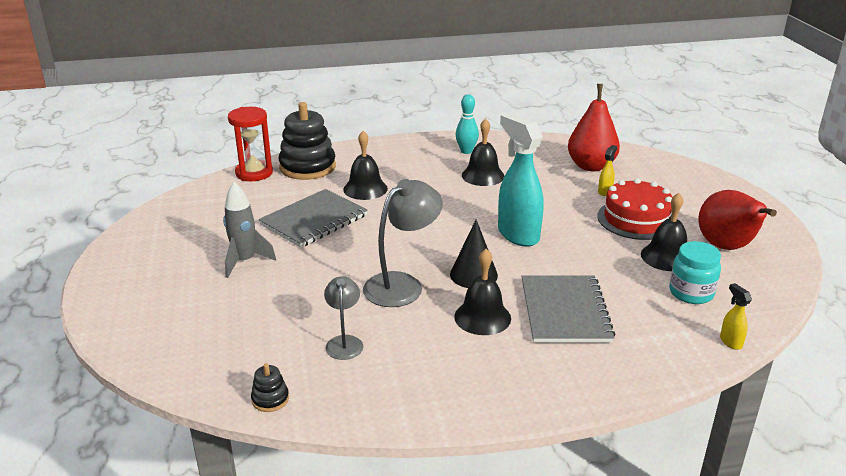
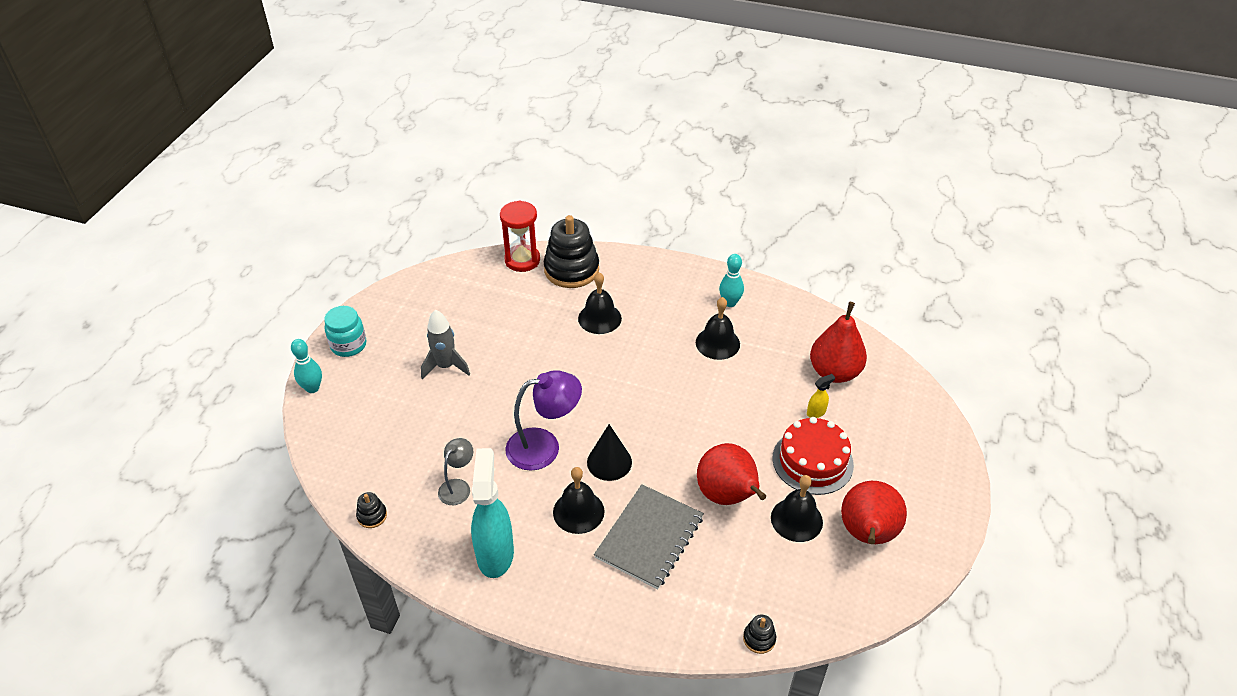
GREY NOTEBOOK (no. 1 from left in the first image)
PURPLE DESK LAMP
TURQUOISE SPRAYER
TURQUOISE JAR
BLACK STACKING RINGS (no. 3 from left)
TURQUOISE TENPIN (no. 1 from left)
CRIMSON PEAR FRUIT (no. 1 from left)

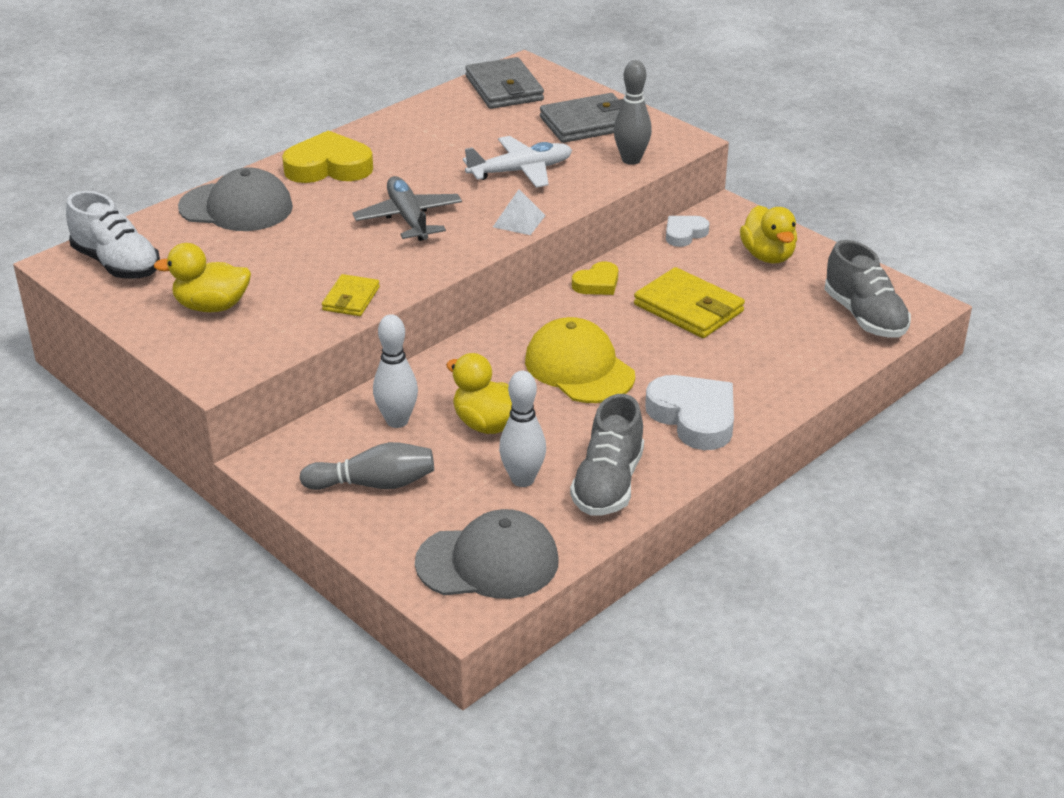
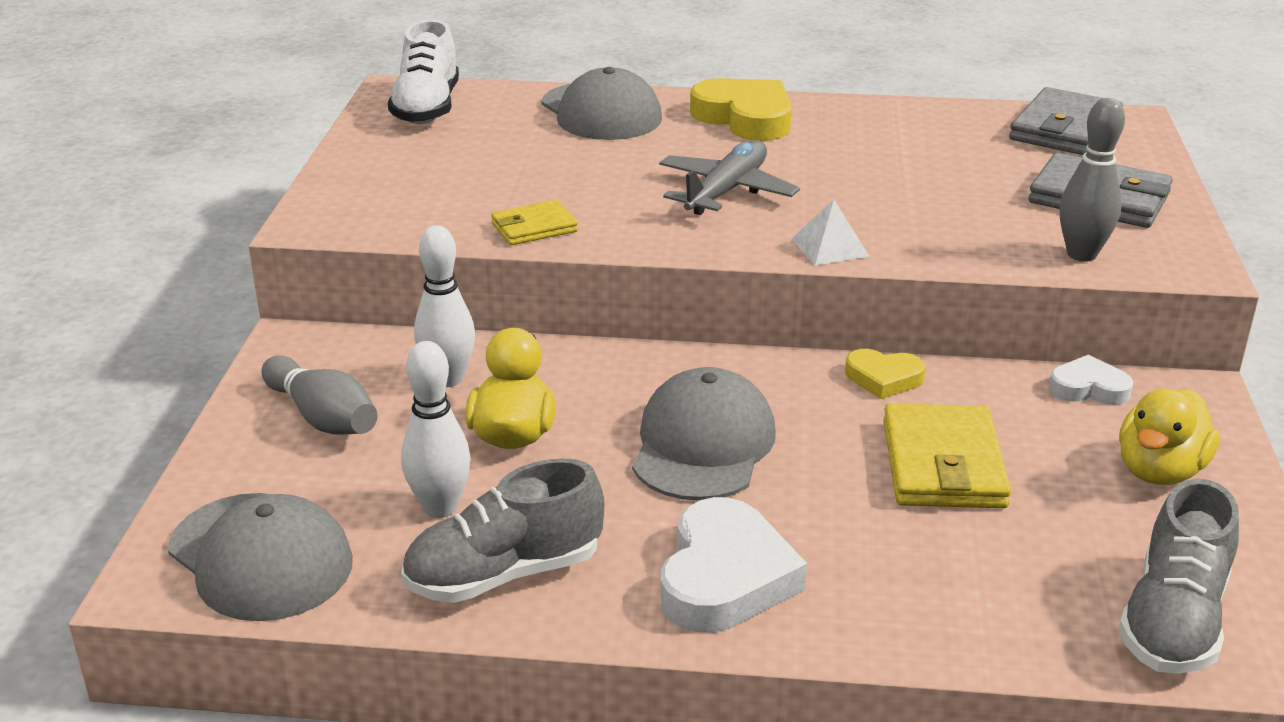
GOLDEN RUBBER DUCK (no. 1 from left in the first image)
WHITE PLANE
GREY BASEBALL CAP (no. 3 from left)

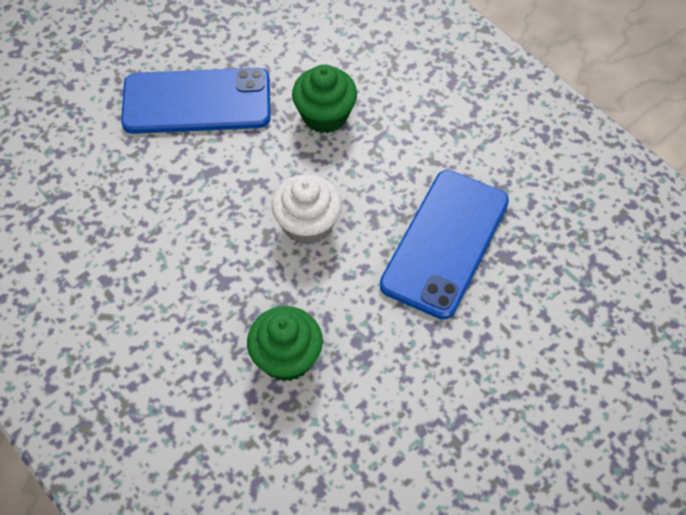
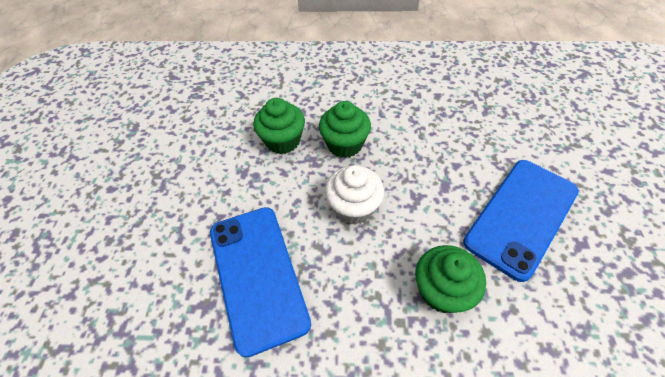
GREEN CUPCAKE (no. 2 from left)

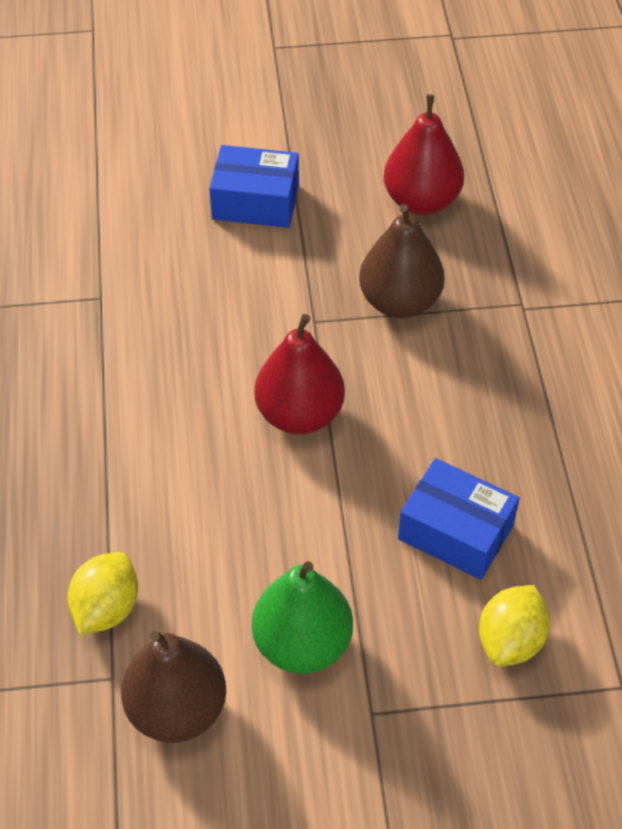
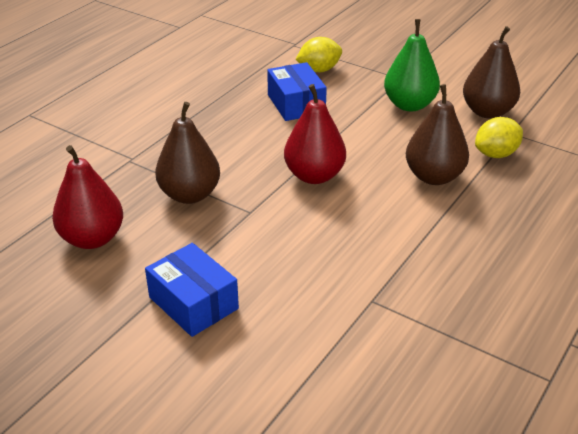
DARK BROWN PEAR FRUIT (no. 2 from left)

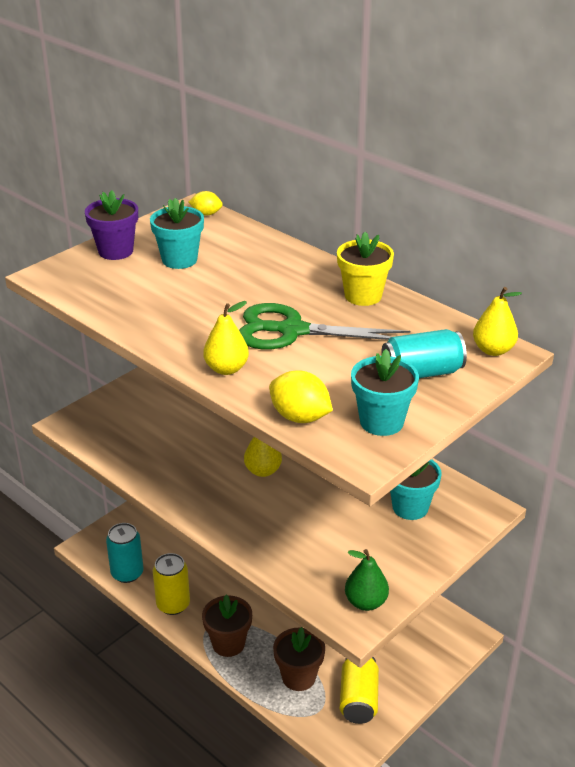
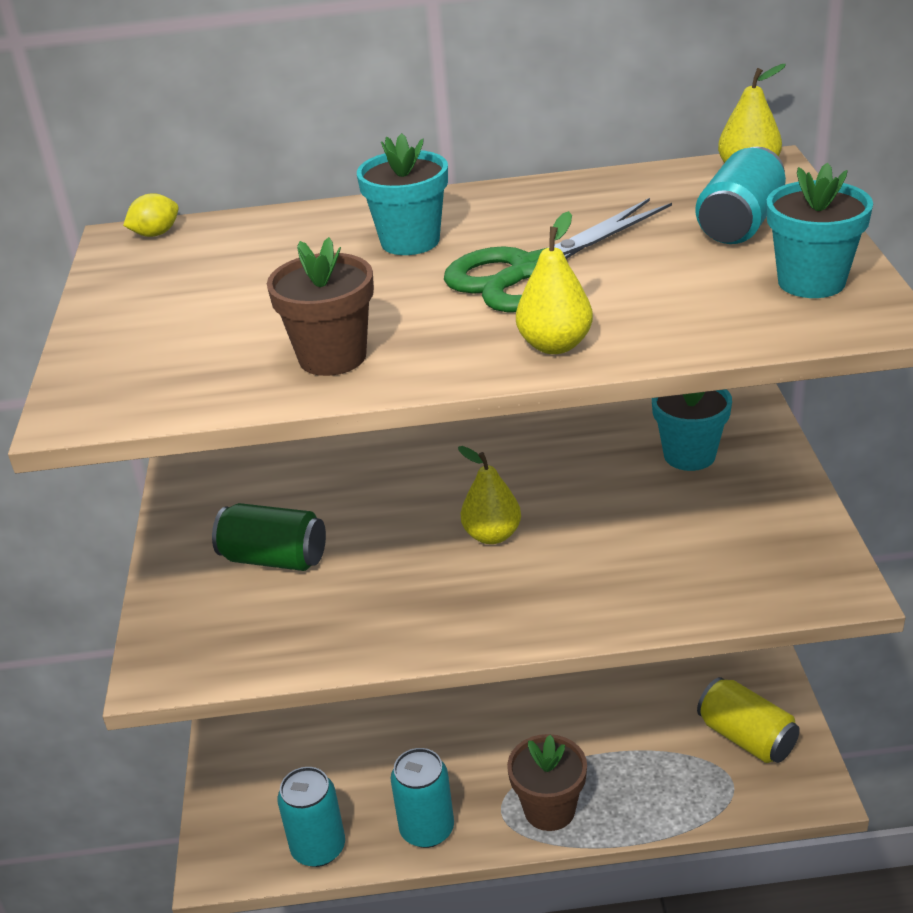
PURPLE PLANT POT
TURQUOISE PLANT POT (no. 1 from left)
TURQUOISE SODA CAN (no. 2 from left)
GOLDEN LEMON (no. 2 from left in the first image)
DARK BROWN PLANT POT (no. 1 from left)
GOLDEN PLANT POT
GREEN PEAR FRUIT
GREEN SODA CAN

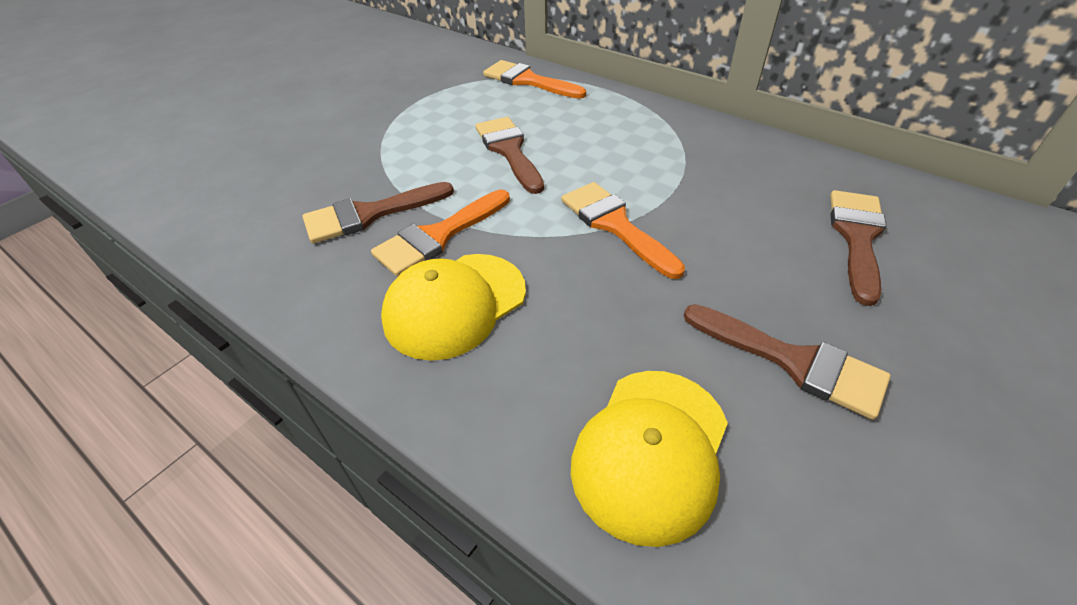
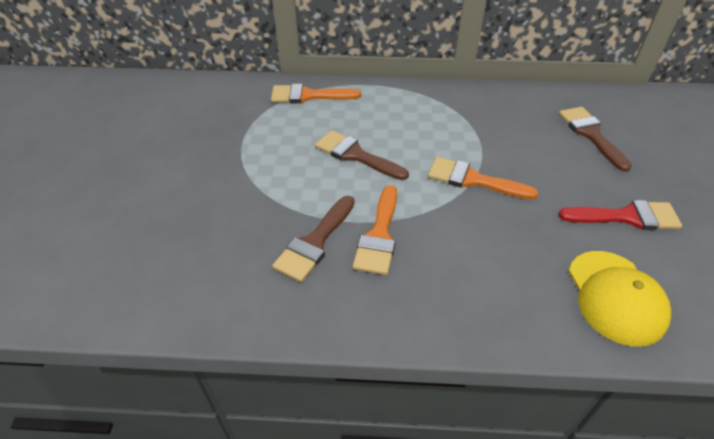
GOLDEN BASEBALL CAP (no. 1 from left in the first image)
CRIMSON BRUSH

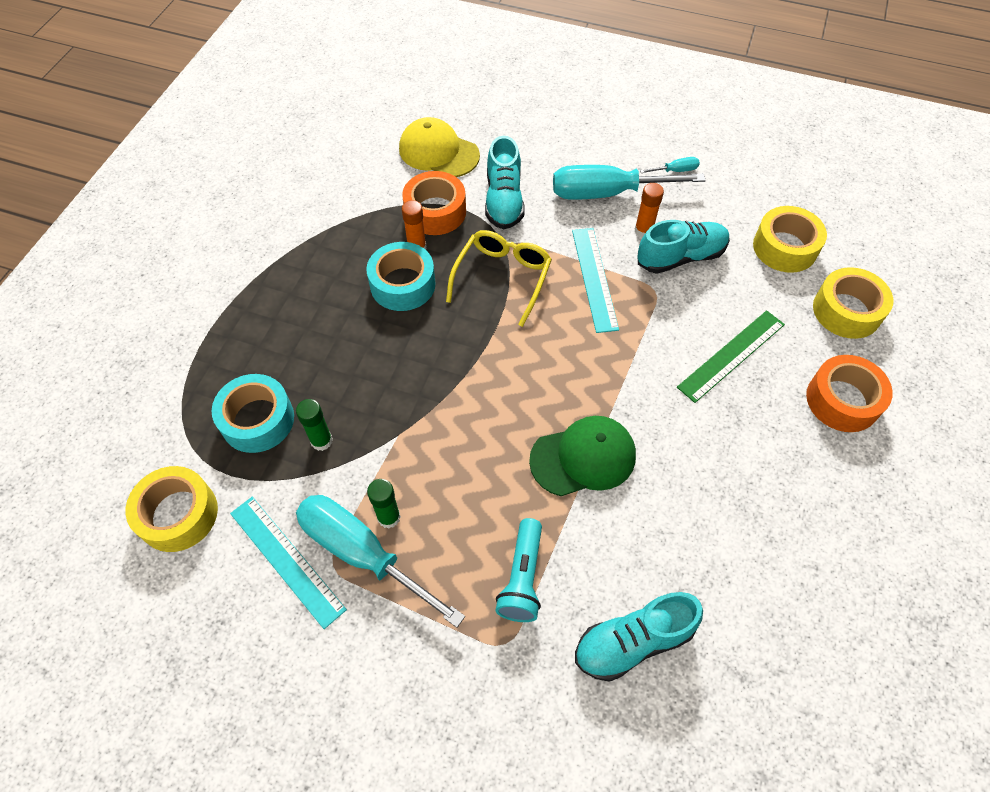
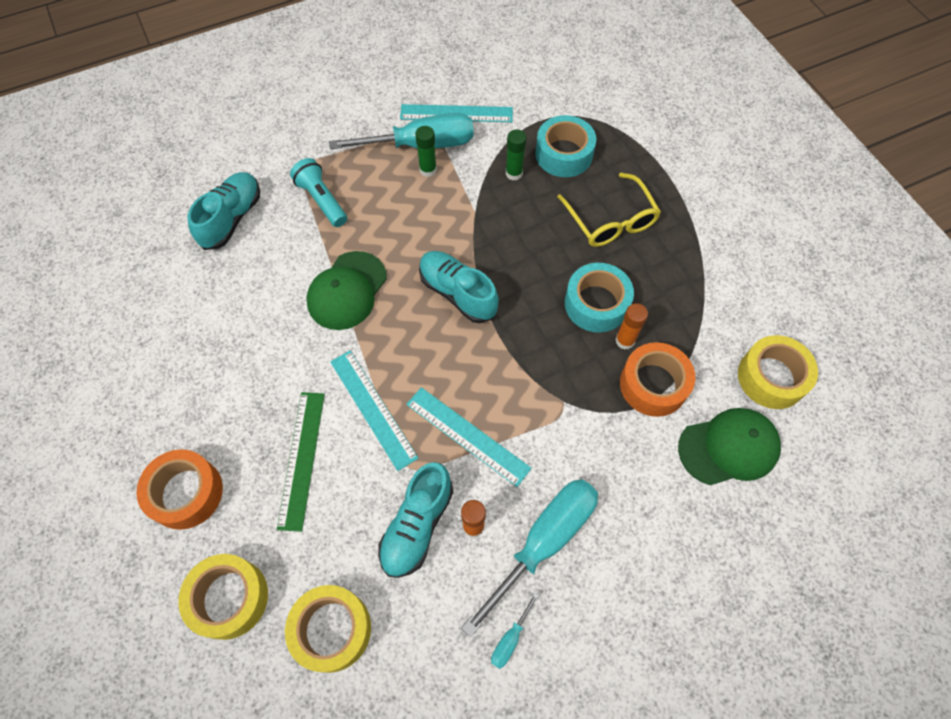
GOLDEN ROLL OF TAPE (no. 3 from left)
GREEN BASEBALL CAP (no. 2 from left)
GOLDEN SPECTACLES
TURQUOISE LACE-UP SHOE (no. 3 from left)
TURQUOISE RULER (no. 1 from left)

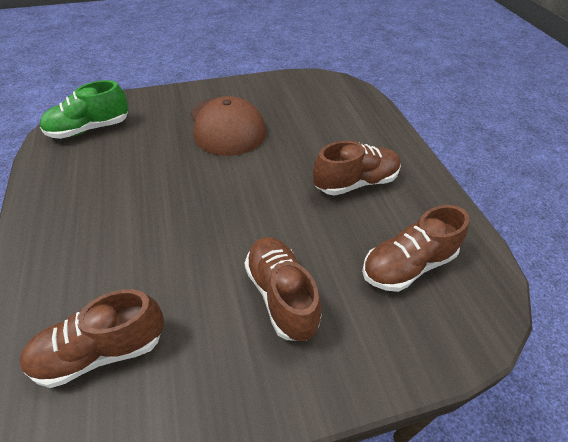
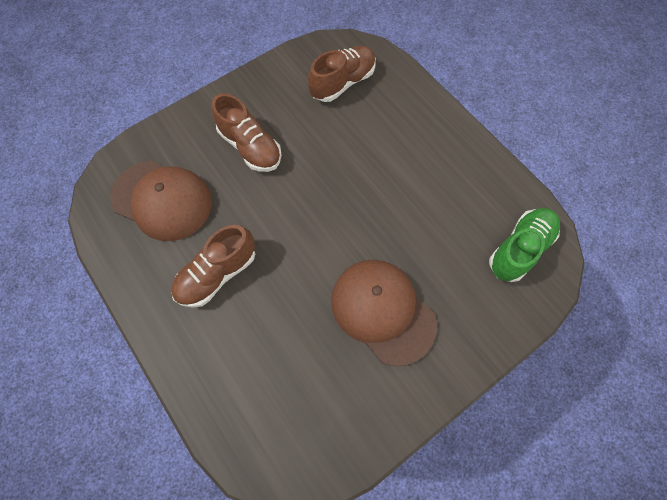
DARK BROWN BASEBALL CAP (no. 1 from left)

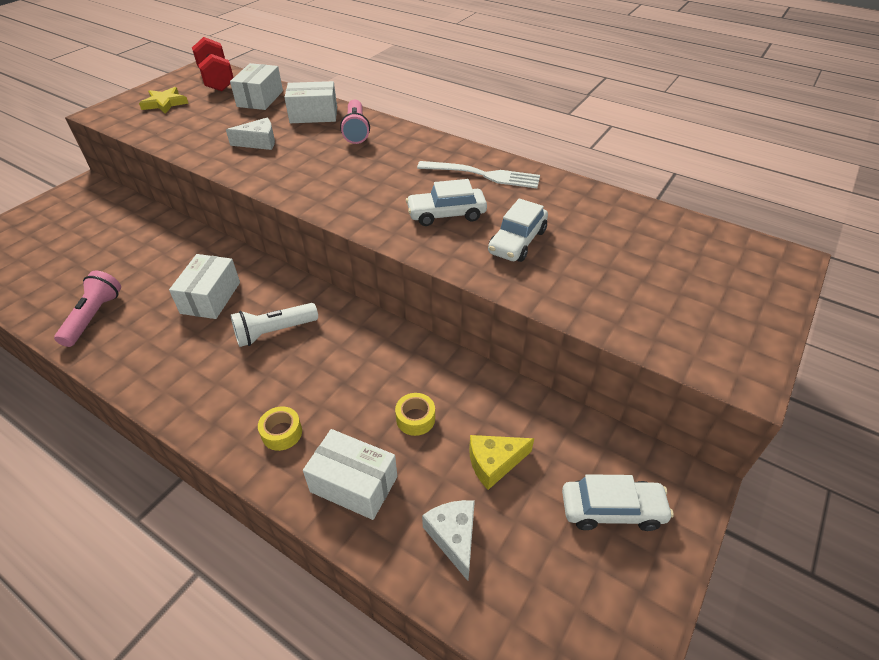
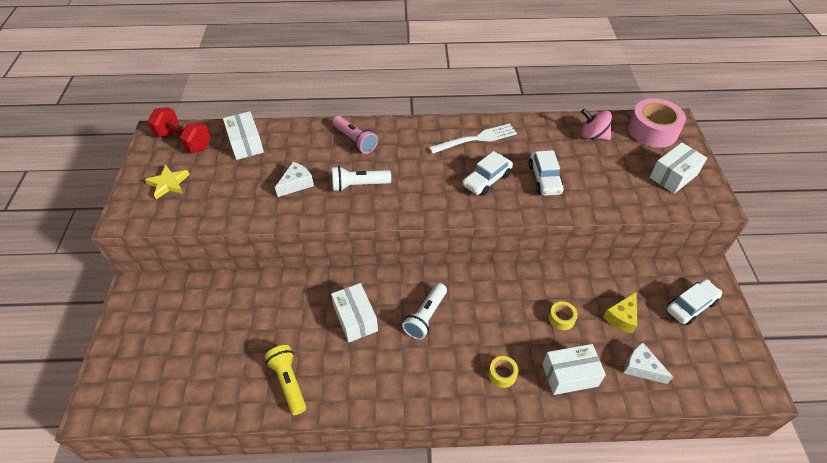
GOLDEN FLASHLIGHT
WHITE BOX (no. 4 from left)
WHITE FLASHLIGHT (no. 1 from left)
PINK WHIRLIGIG
PINK ROLL OF TAPE

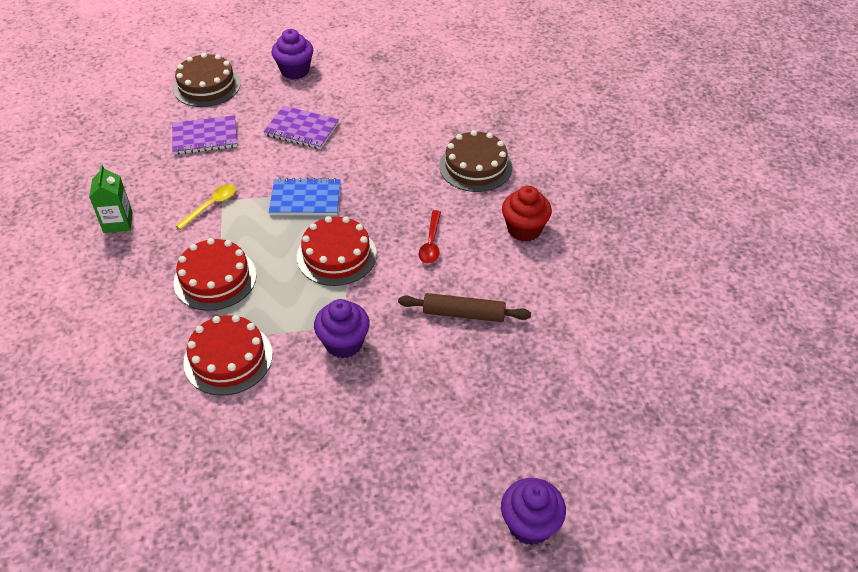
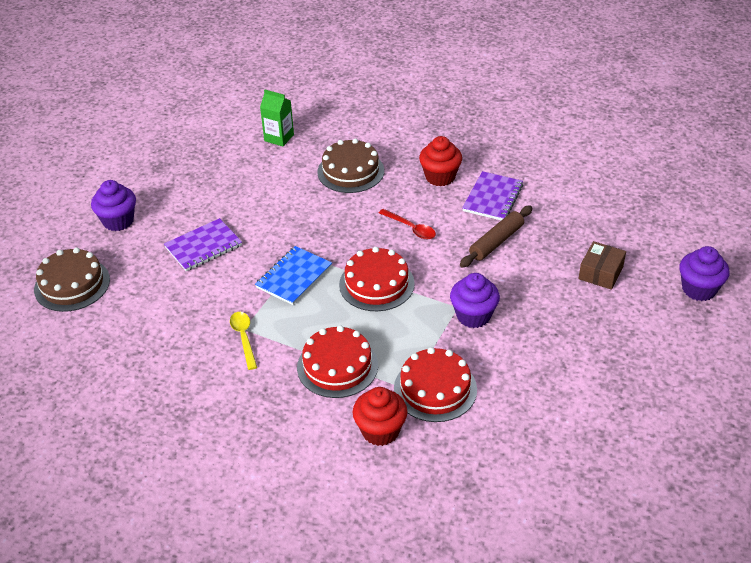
GREEN JUICE CARTON
PURPLE NOTEBOOK (no. 2 from left)
CRIMSON CUPCAKE (no. 1 from left)
DARK BROWN BOX

